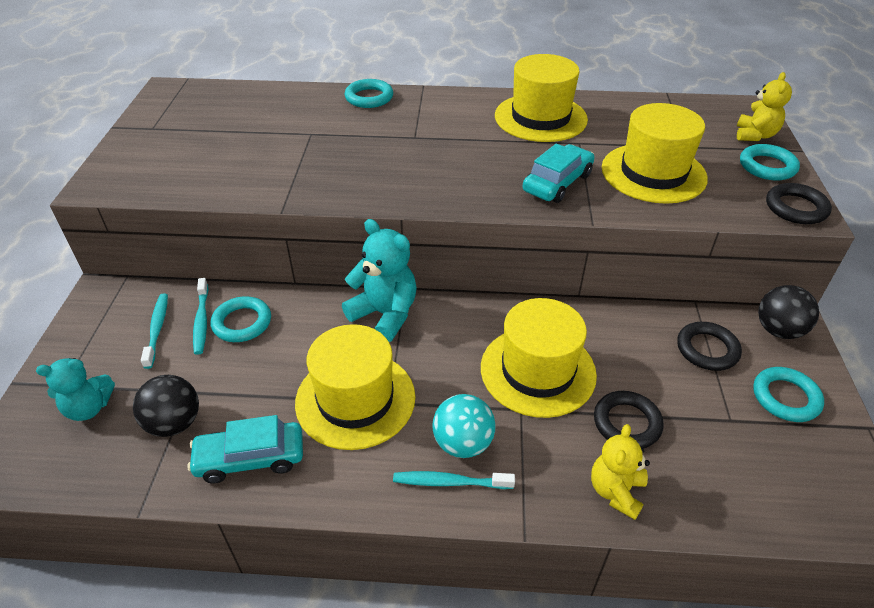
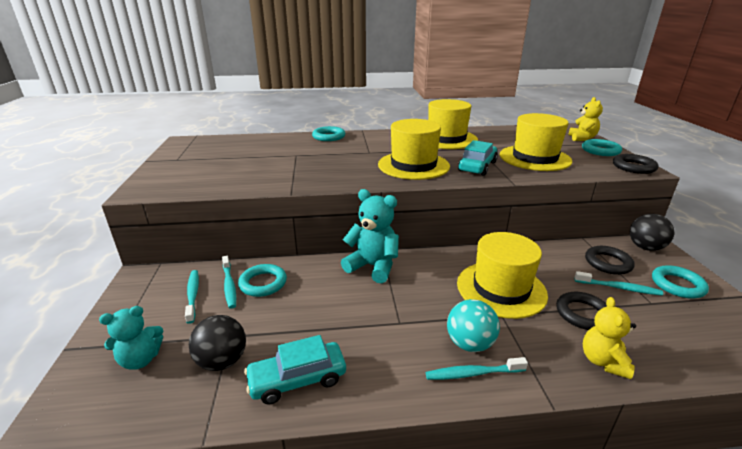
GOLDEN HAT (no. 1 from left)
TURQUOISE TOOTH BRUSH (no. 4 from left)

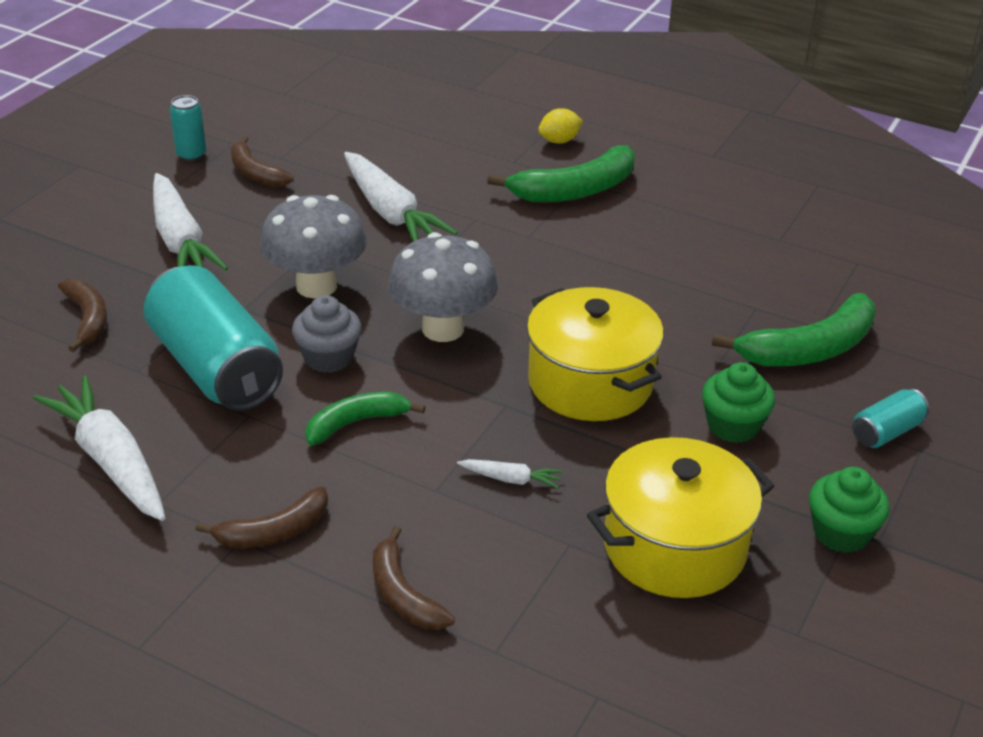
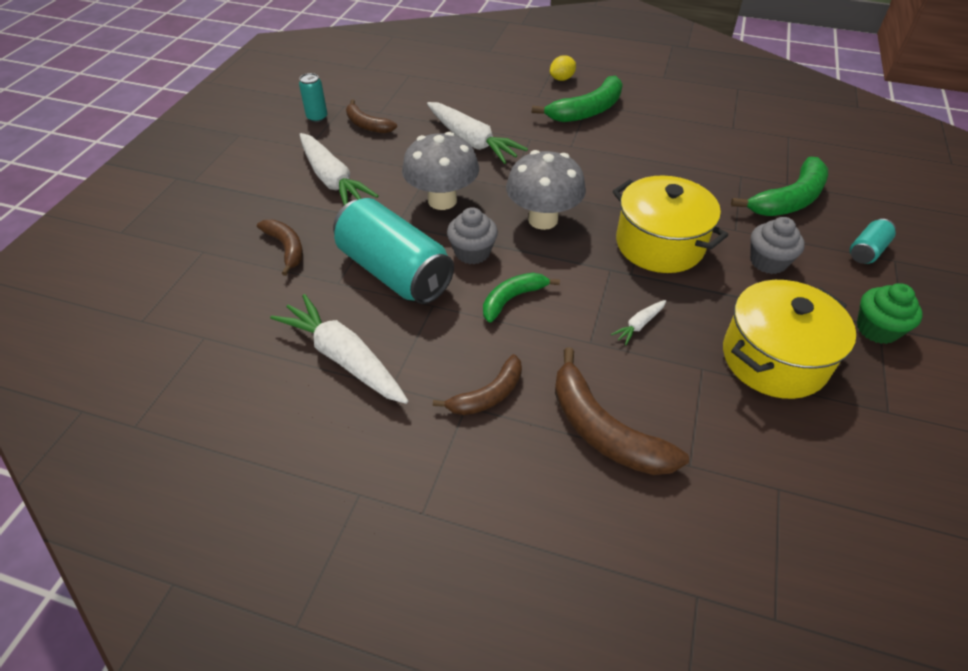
DARK BROWN BANANA FRUIT (no. 4 from left)
WHITE CARROT (no. 4 from left)
GREY CUPCAKE (no. 2 from left)

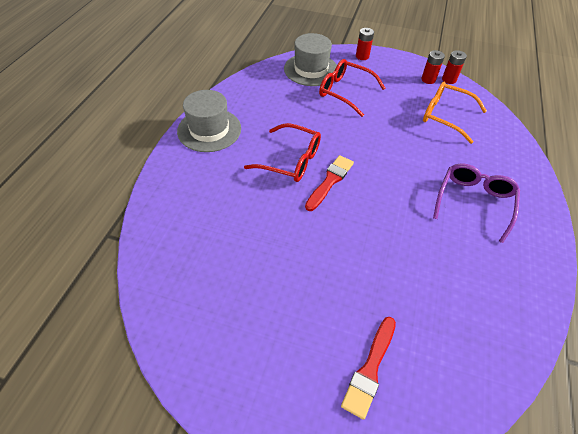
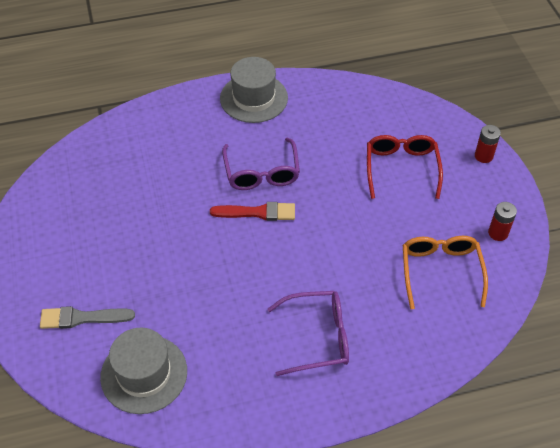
PURPLE SPECTACLES (no. 1 from left)
GREY HAT (no. 1 from left)
GREY BRUSH
CRIMSON AA BATTERY (no. 3 from left in the first image)

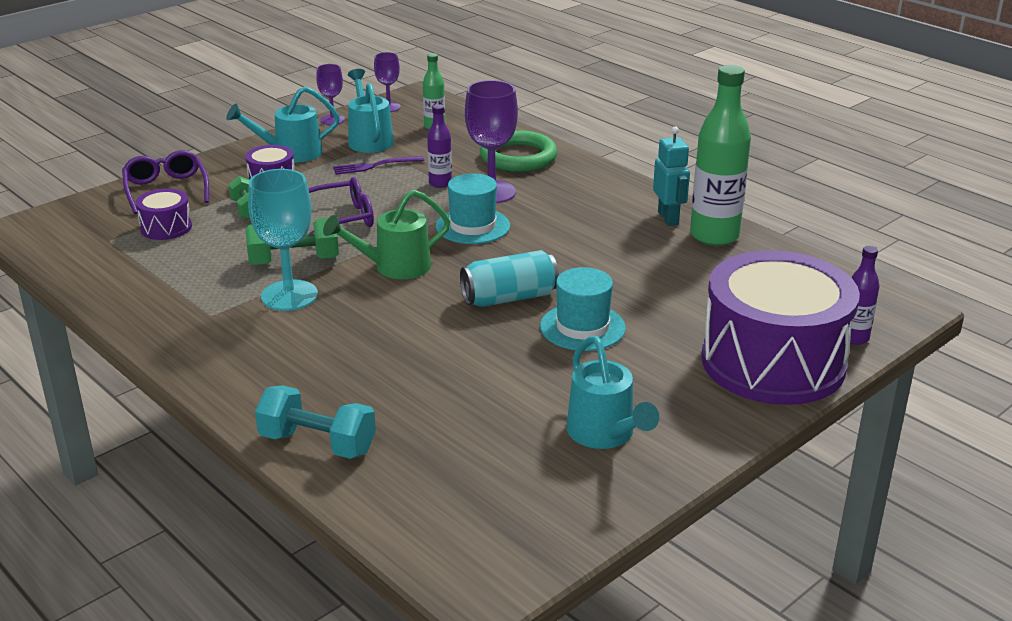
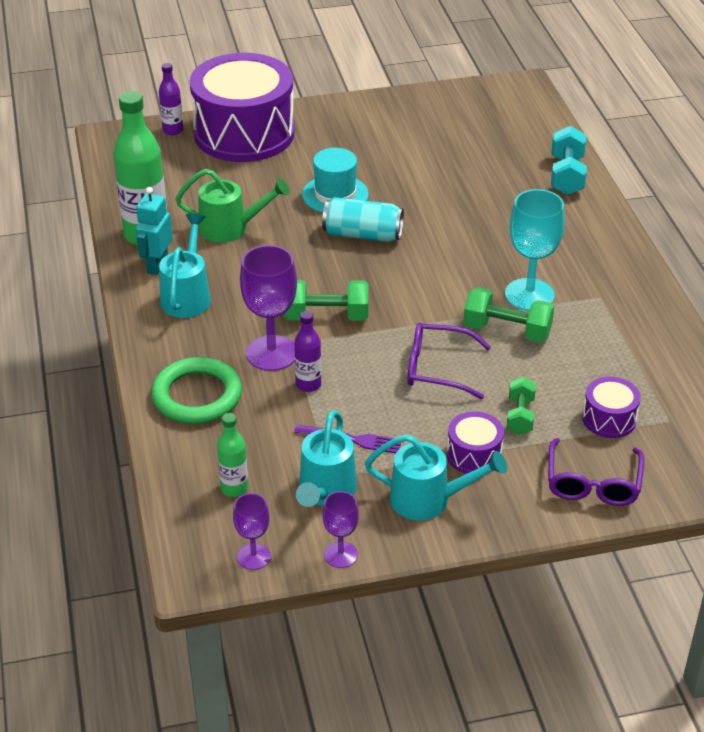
TURQUOISE FREE WEIGHT
GREEN SPRINKLING CAN
GREEN FREE WEIGHT (no. 1 from left)
TURQUOISE SPRINKLING CAN (no. 1 from left)

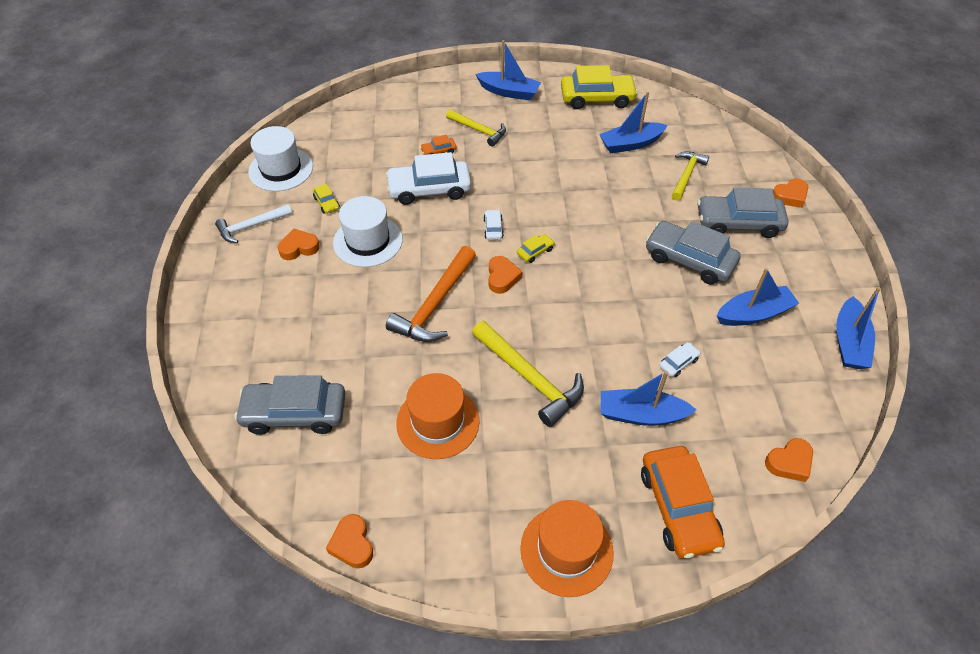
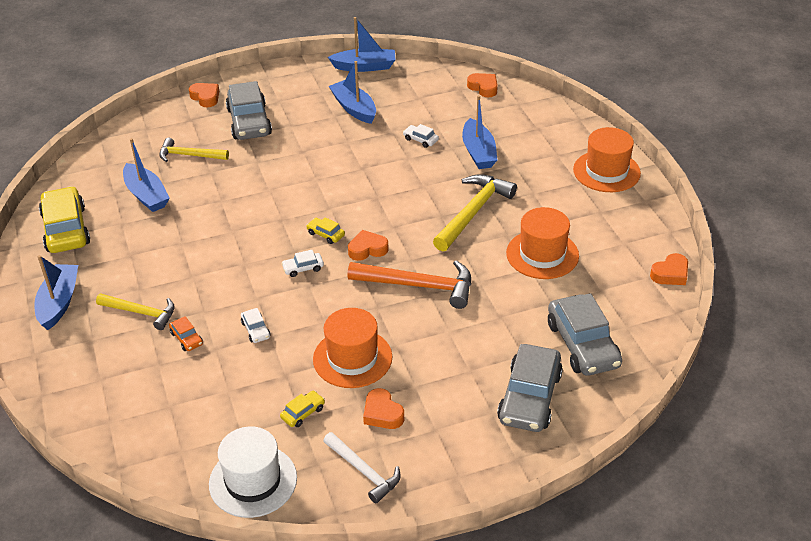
ORANGE HAT (no. 1 from left)
WHITE AUTOMOBILE (no. 1 from left)
GOLDEN HAMMER (no. 1 from left)
ORANGE AUTOMOBILE (no. 2 from left in the first image)
GREY AUTOMOBILE (no. 2 from left)

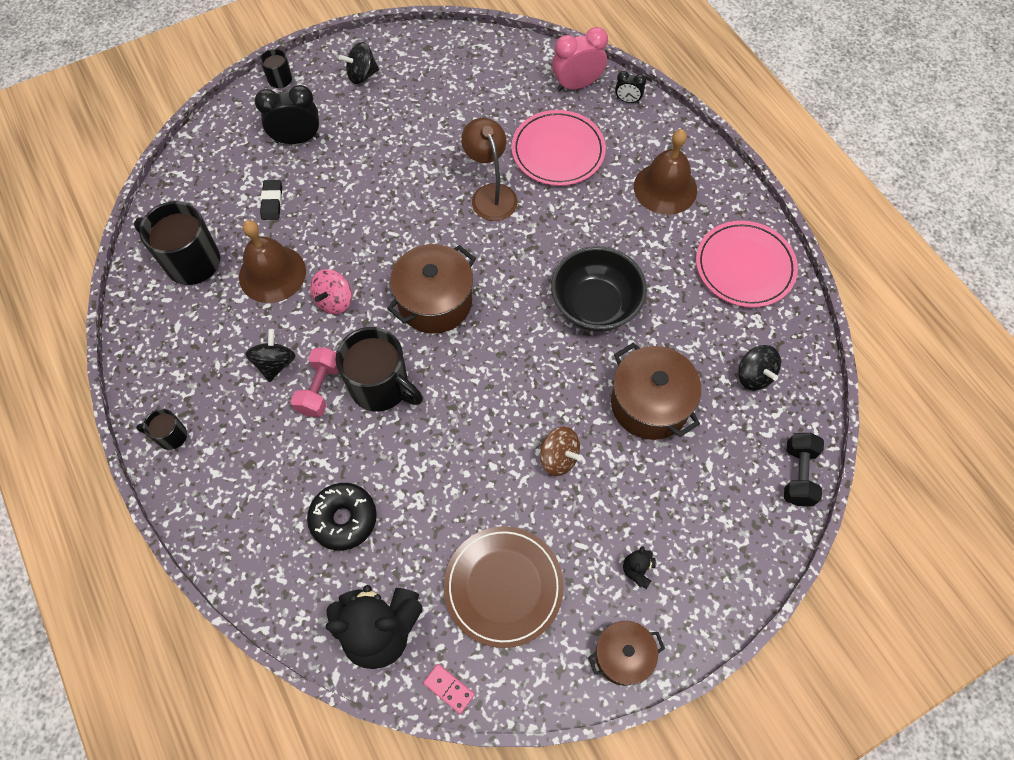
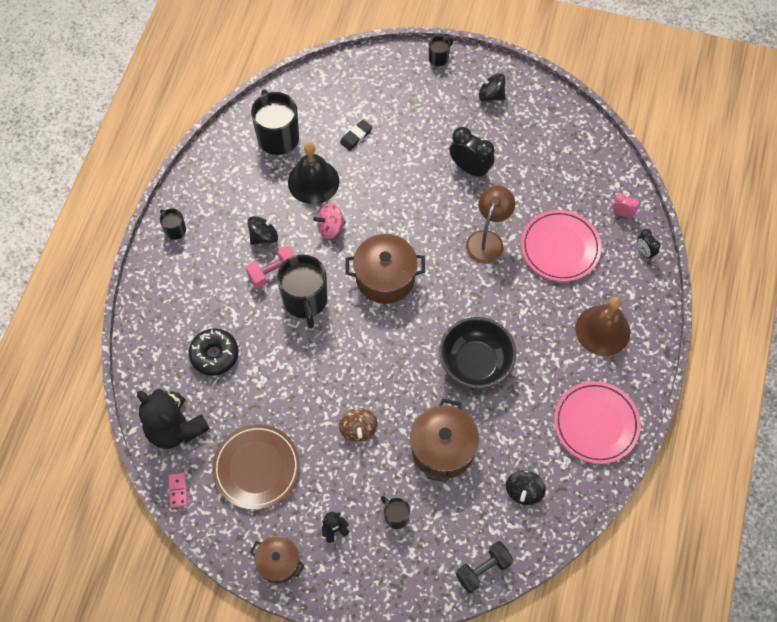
BLACK HAND BELL
BLACK CLOCK (no. 1 from left)
PINK CLOCK
BLACK TEA MUG (no. 4 from left)

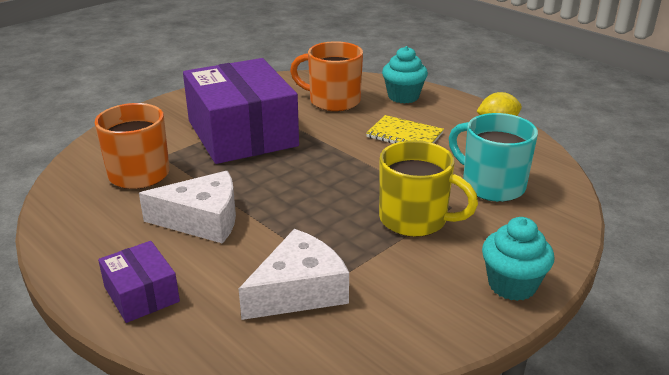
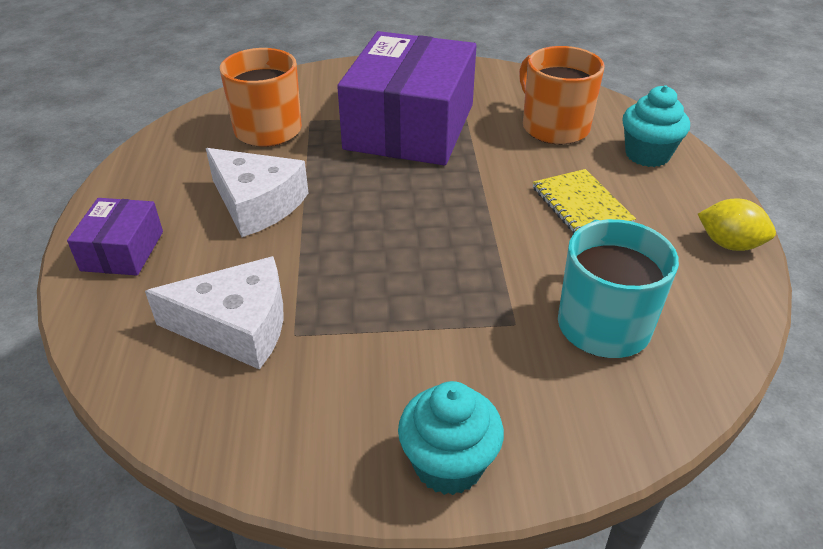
GOLDEN TEA MUG

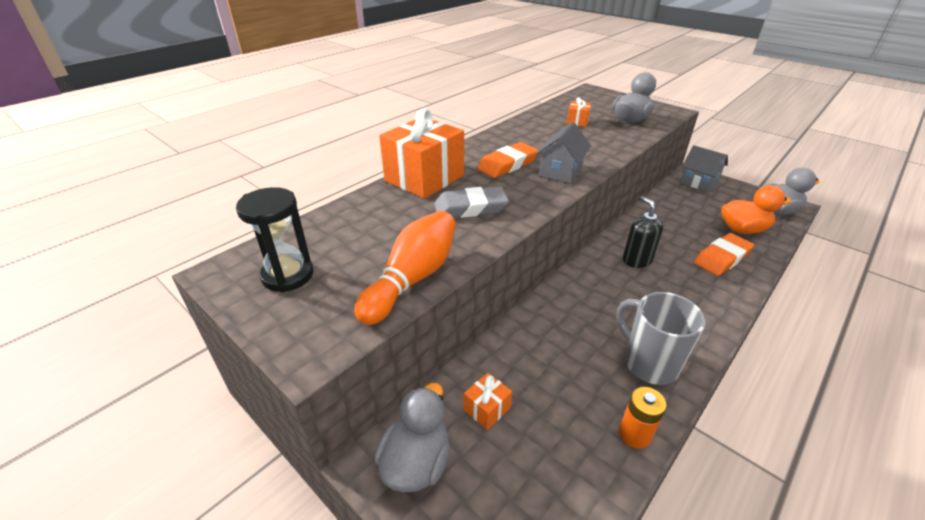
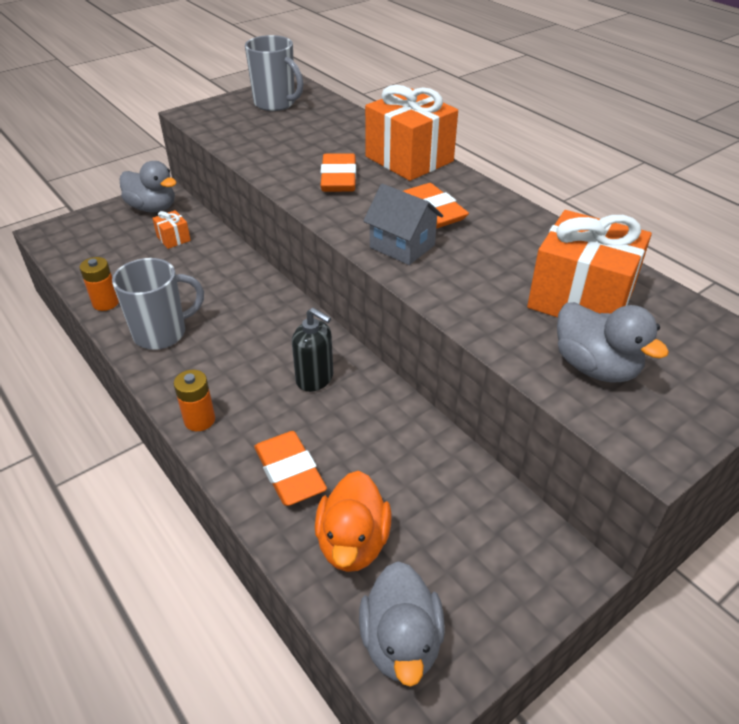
GREY TEA MUG (no. 2 from left)
ORANGE TENPIN
ORANGE GUM ERASER (no. 2 from left)
ORANGE PRESENT (no. 3 from left)
BLACK SOAP PUMP
GREY TOY HOUSE (no. 2 from left in the first image)
ORANGE AA BATTERY (no. 2 from left)

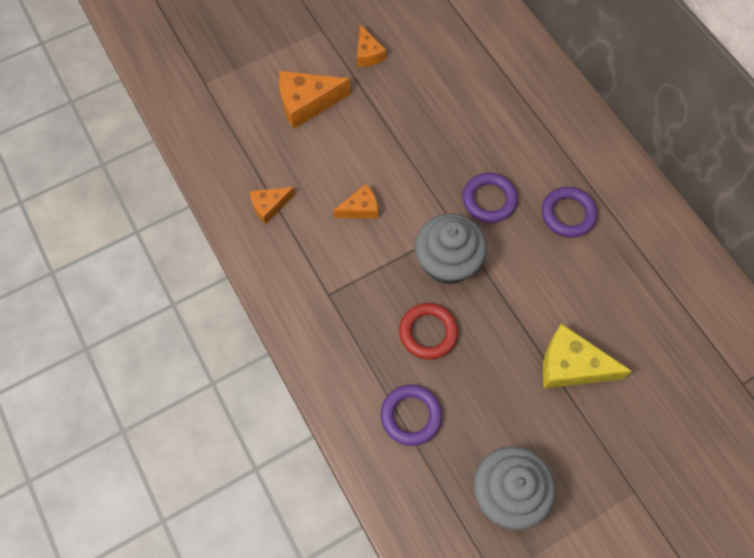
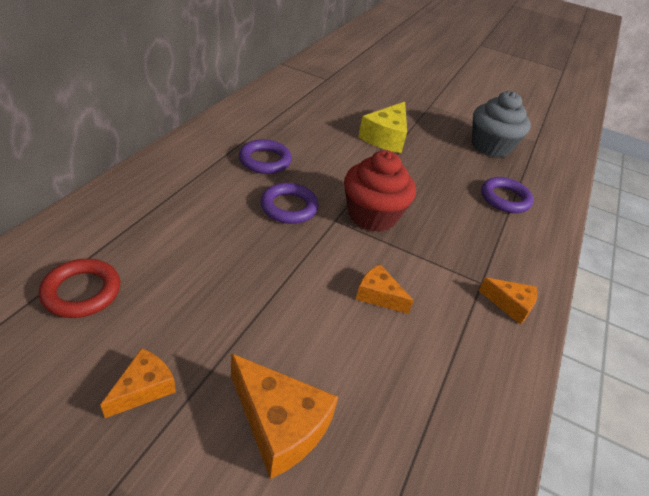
ORANGE PIECE OF CHEESE (no. 4 from left)
CRIMSON RING
CRIMSON CUPCAKE
GOLDEN PIECE OF CHEESE

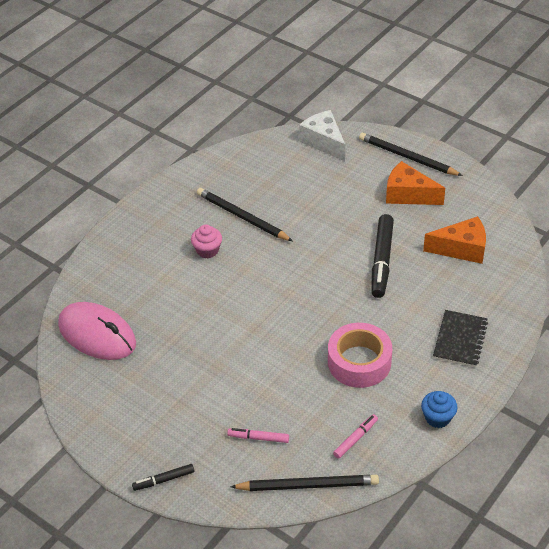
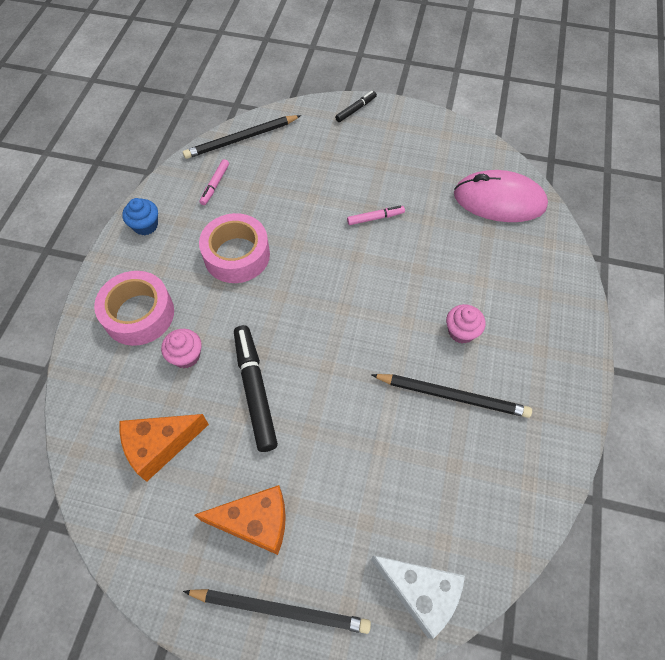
PINK MARKER (no. 2 from left)
PINK ROLL OF TAPE (no. 1 from left)
PINK CUPCAKE (no. 1 from left)

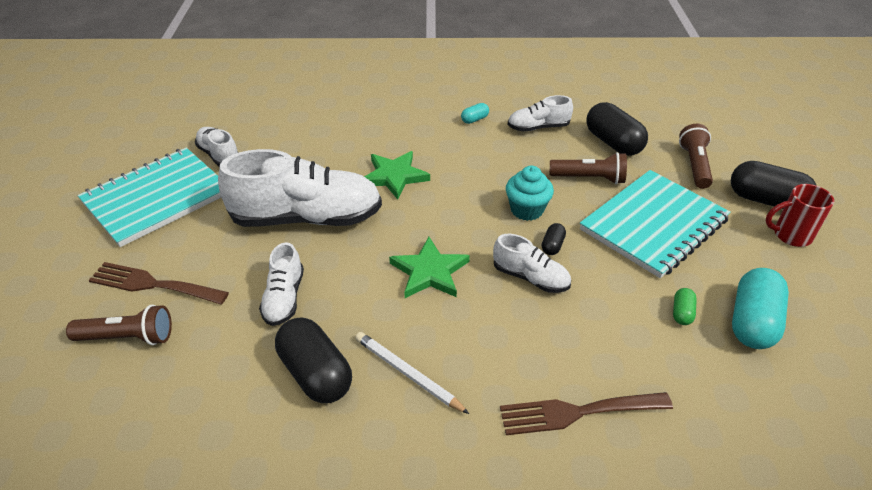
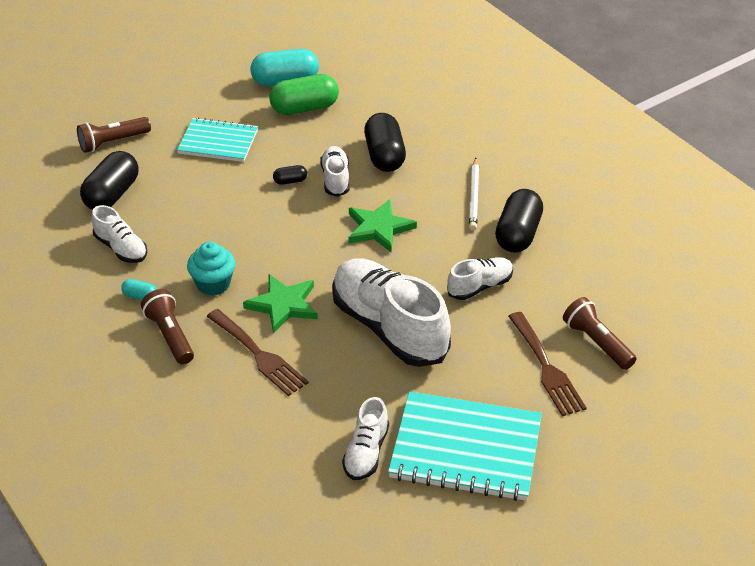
DARK BROWN TABLE FORK (no. 1 from left)
TURQUOISE CUPCAKE
DARK BROWN FLASHLIGHT (no. 2 from left)
TURQUOISE NOTEBOOK (no. 1 from left)
GREEN PILL
BLACK PILL (no. 3 from left)
CRIMSON TEA MUG

